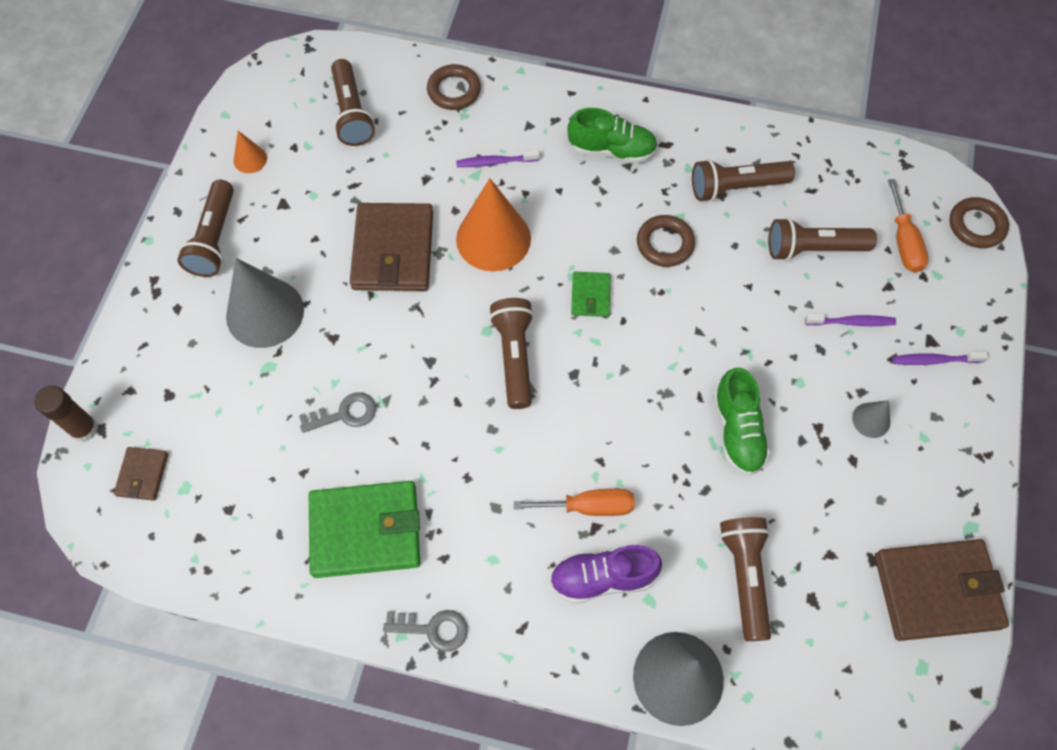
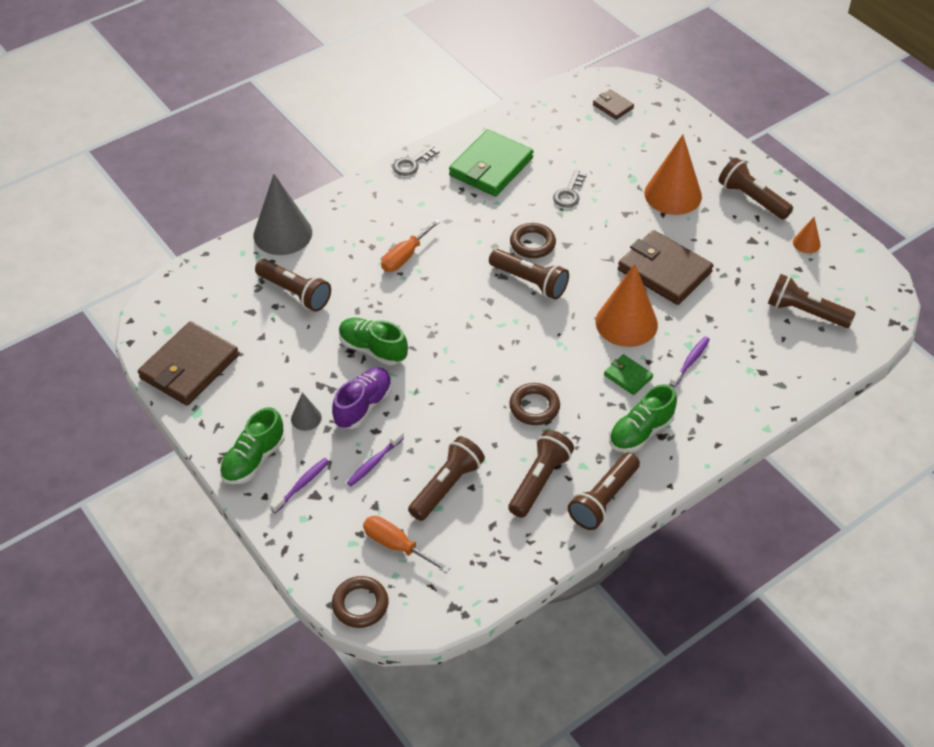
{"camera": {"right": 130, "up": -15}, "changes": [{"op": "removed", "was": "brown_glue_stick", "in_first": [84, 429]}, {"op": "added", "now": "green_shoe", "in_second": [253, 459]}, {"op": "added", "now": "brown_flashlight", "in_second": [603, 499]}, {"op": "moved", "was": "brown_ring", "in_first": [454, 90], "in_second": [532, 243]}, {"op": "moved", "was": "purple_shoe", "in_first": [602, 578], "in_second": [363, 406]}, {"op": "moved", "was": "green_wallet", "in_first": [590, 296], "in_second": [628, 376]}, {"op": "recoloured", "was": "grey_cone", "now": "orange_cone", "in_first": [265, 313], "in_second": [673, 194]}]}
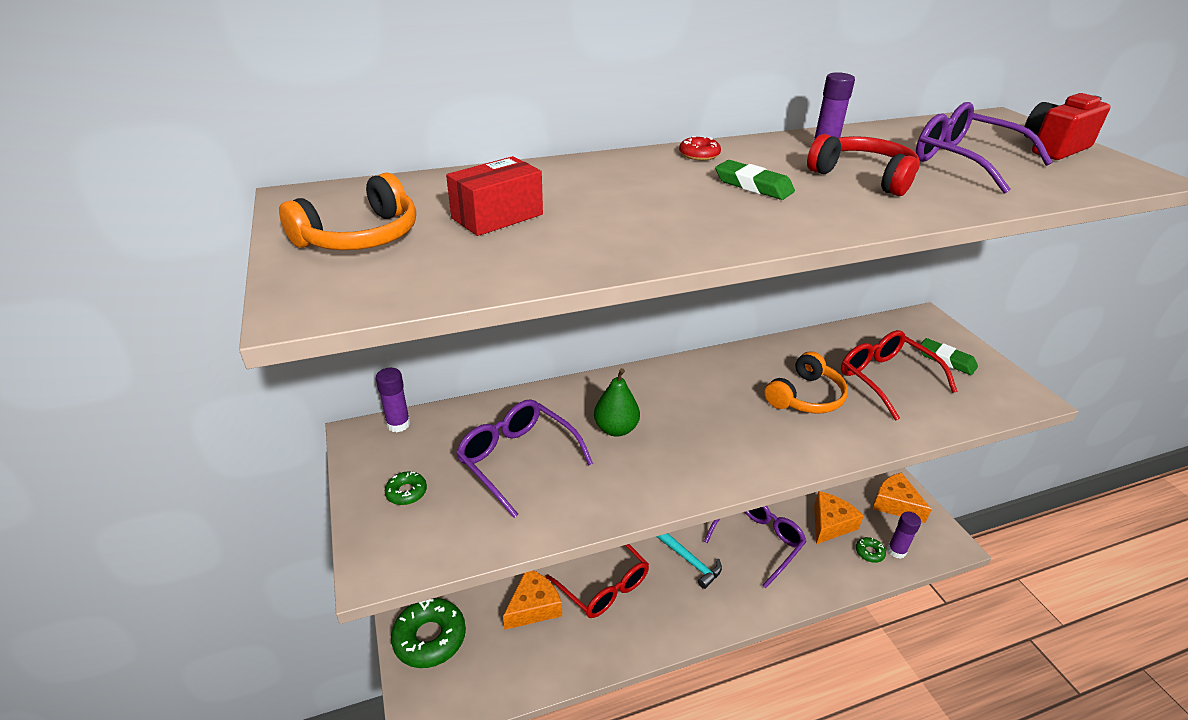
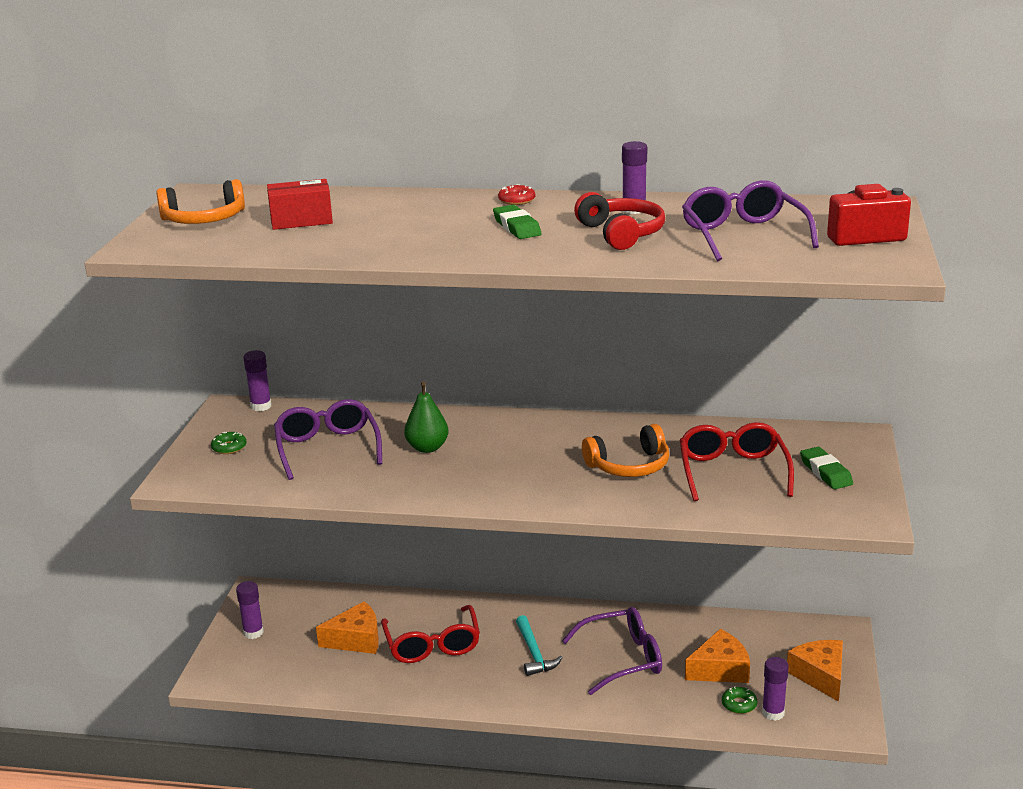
{"camera": {"right": 30, "up": -10}, "changes": [{"op": "replaced", "was": "green_donut", "now": "purple_glue_stick", "in_first": [430, 638], "in_second": [253, 632]}]}
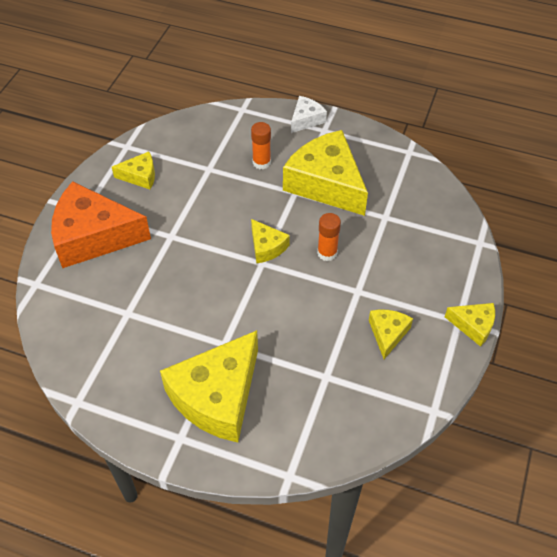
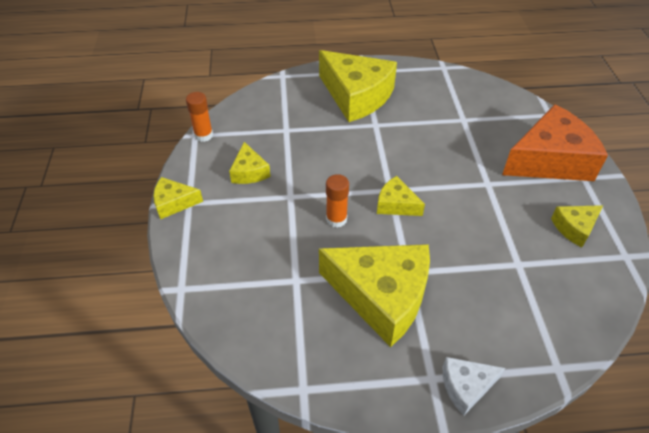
{"camera": {"right": 155, "up": -5}, "changes": [{"op": "moved", "was": "orange_glue_stick", "in_first": [261, 162], "in_second": [203, 135]}, {"op": "turned", "was": "yellow_cheese", "in_first": [217, 396], "in_second": [356, 96], "clockwise": 120}, {"op": "turned", "was": "white_cheese", "in_first": [306, 119], "in_second": [466, 387], "clockwise": 60}]}
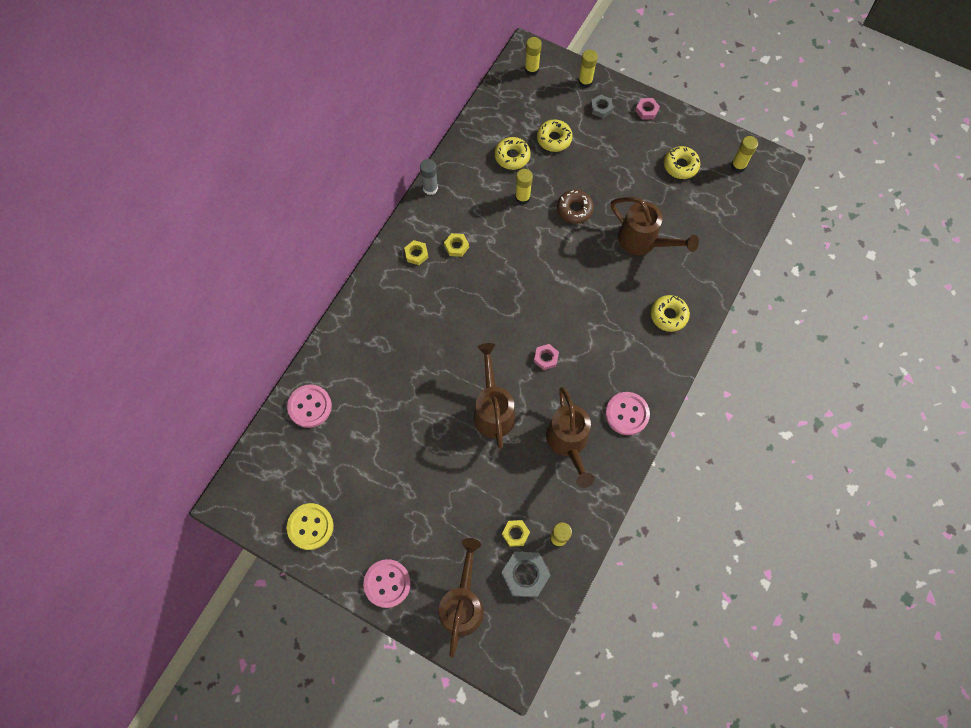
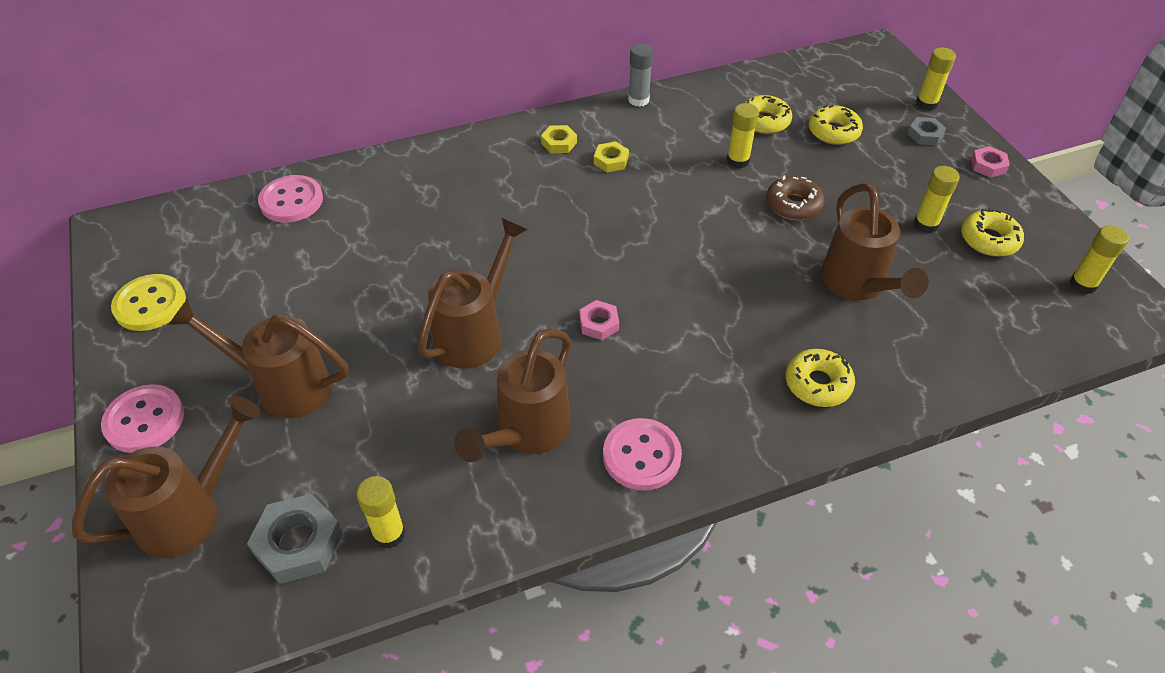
{"camera": {"right": 40, "up": -20}, "changes": [{"op": "removed", "was": "yellow_nut", "in_first": [515, 534]}, {"op": "added", "now": "brown_watering_can", "in_second": [283, 386]}, {"op": "moved", "was": "yellow_glue_stick", "in_first": [531, 69], "in_second": [926, 224]}]}
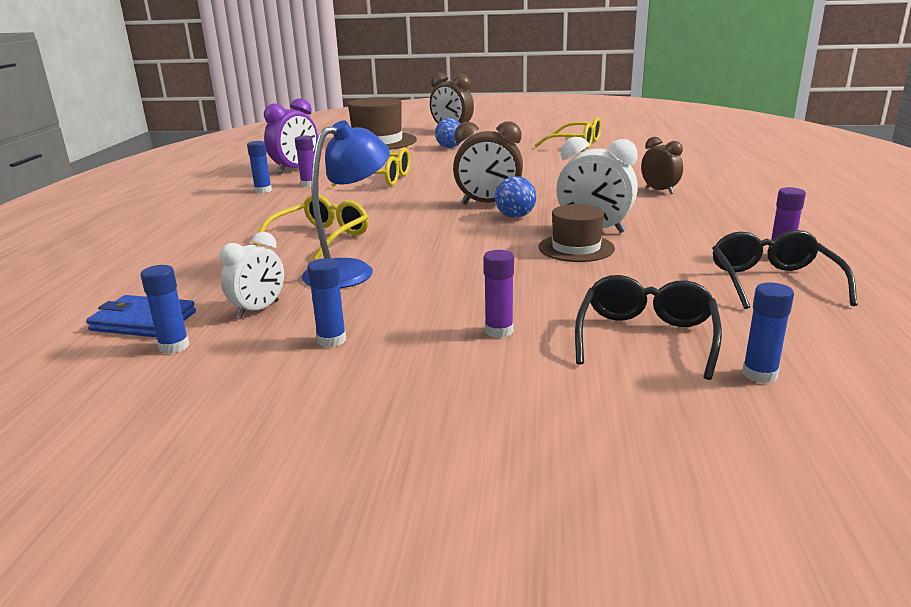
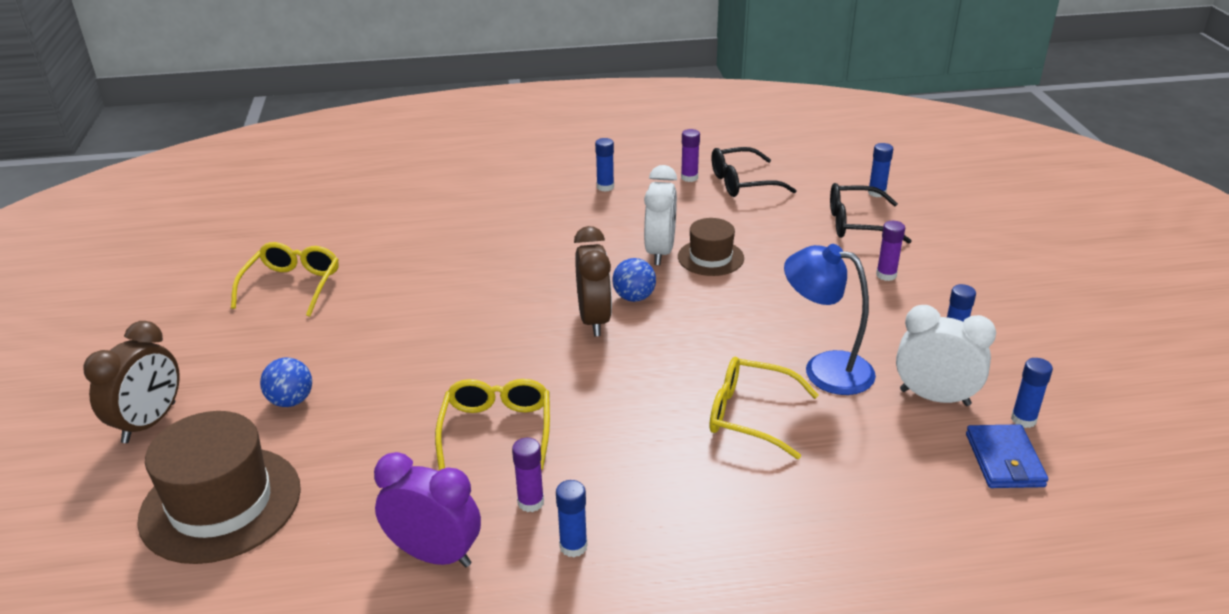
{"camera": {"right": -105, "up": 10}, "changes": [{"op": "removed", "was": "brown_clock", "in_first": [659, 191]}, {"op": "added", "now": "blue_glue_stick", "in_second": [605, 187]}, {"op": "resized", "was": "white_clock", "in_first": [259, 309], "in_second": [934, 397], "ratio": 1.52}]}
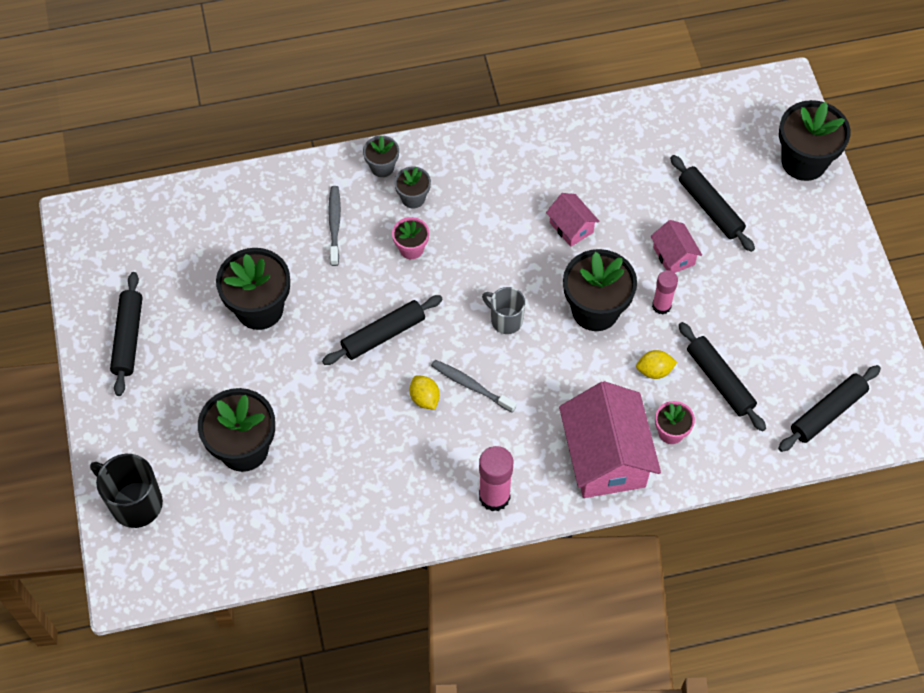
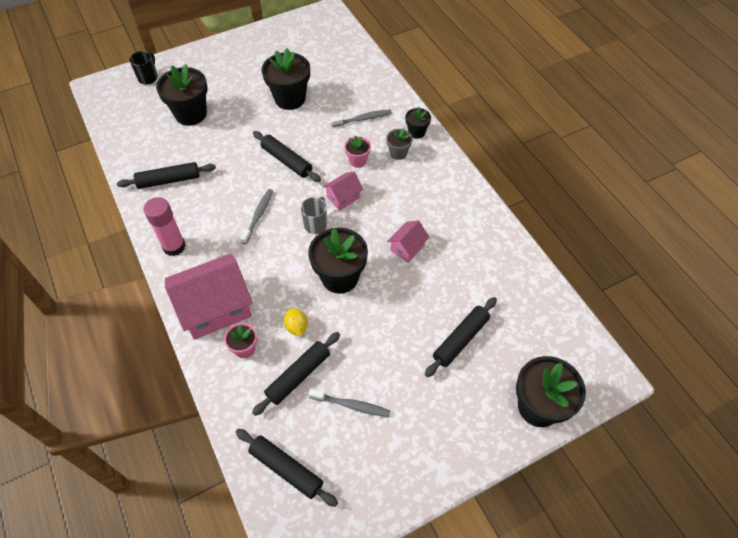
{"camera": {"right": 75, "up": -5}, "changes": [{"op": "removed", "was": "yellow_lemon", "in_first": [424, 398]}, {"op": "removed", "was": "pink_glue_stick", "in_first": [661, 306]}, {"op": "added", "now": "grey_toothbrush", "in_second": [351, 405]}, {"op": "moved", "was": "black_rolling_pin", "in_first": [128, 338], "in_second": [169, 180]}, {"op": "moved", "was": "pink_house", "in_first": [673, 256], "in_second": [343, 197]}, {"op": "recoloured", "was": "grey_flower_pot", "now": "black_flower_pot", "in_first": [382, 167], "in_second": [416, 132]}, {"op": "resized", "was": "black_mug", "in_first": [135, 503], "in_second": [148, 77], "ratio": 0.65}]}
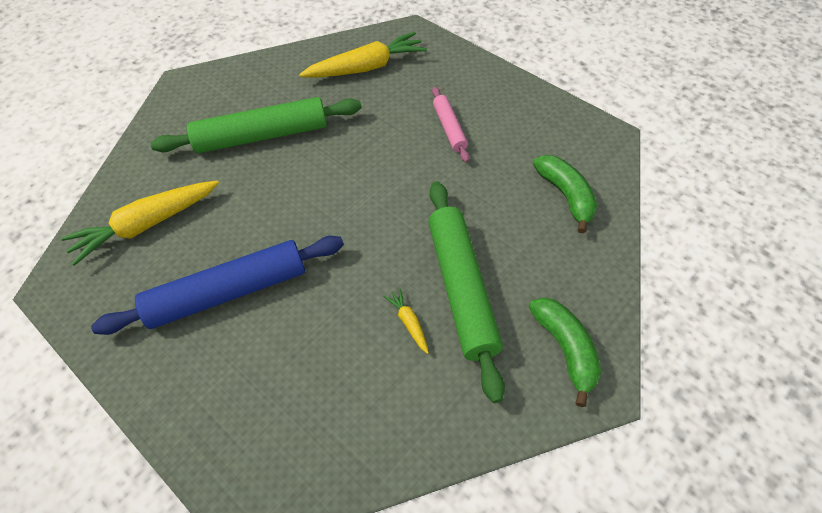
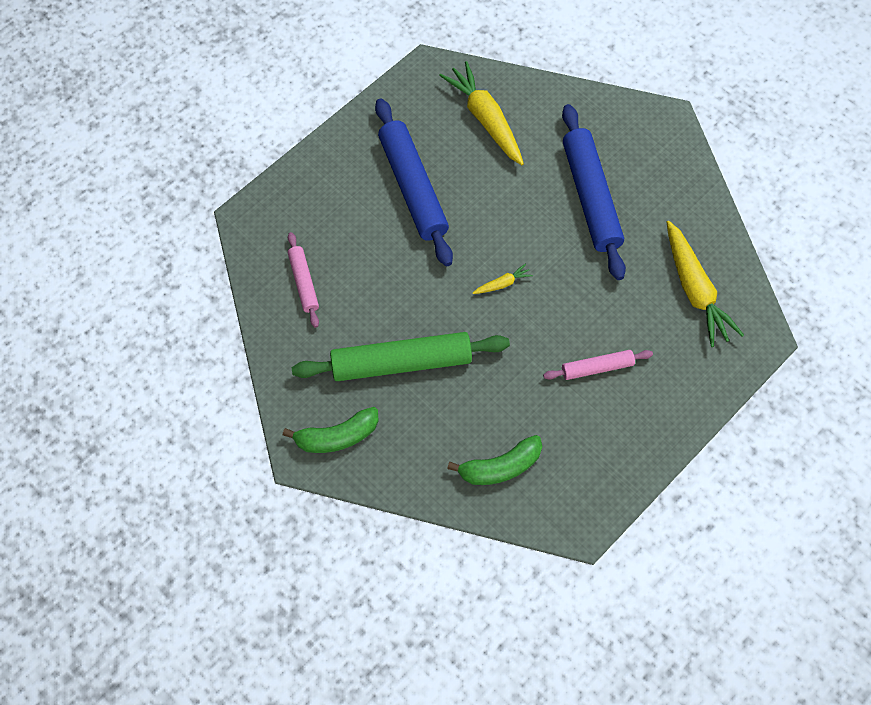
{"camera": {"right": 90, "up": 10}, "changes": [{"op": "added", "now": "pink_rolling_pin", "in_second": [303, 282]}, {"op": "moved", "was": "yellow_carrot", "in_first": [408, 322], "in_second": [502, 283]}, {"op": "recoloured", "was": "green_rolling_pin", "now": "blue_rolling_pin", "in_first": [261, 136], "in_second": [590, 197]}]}
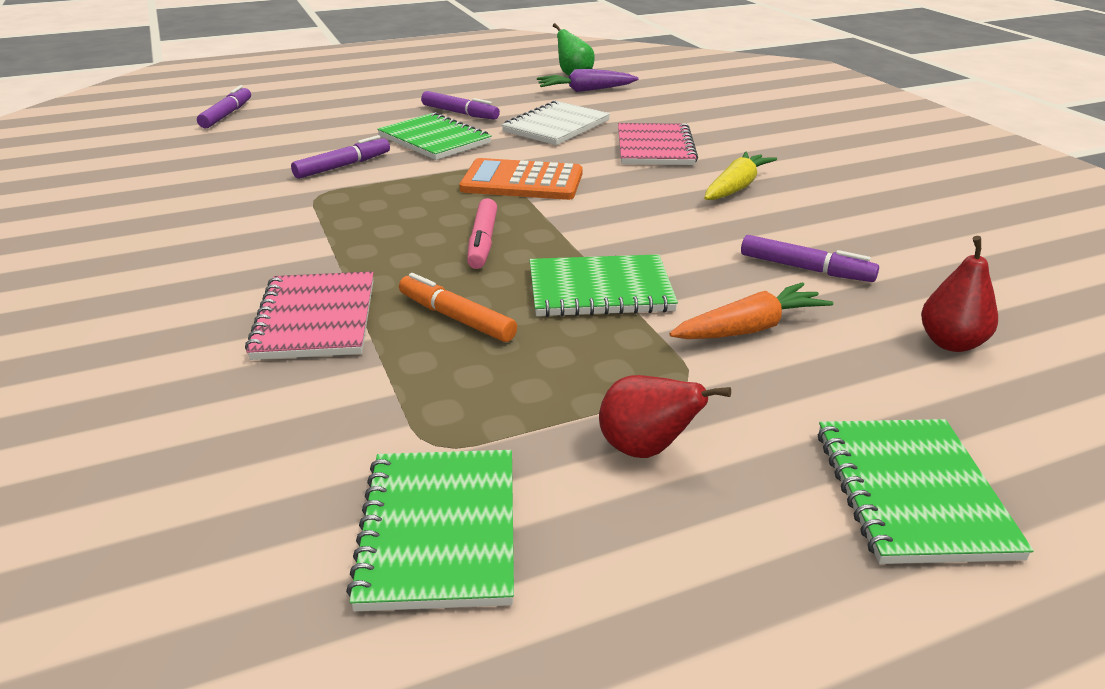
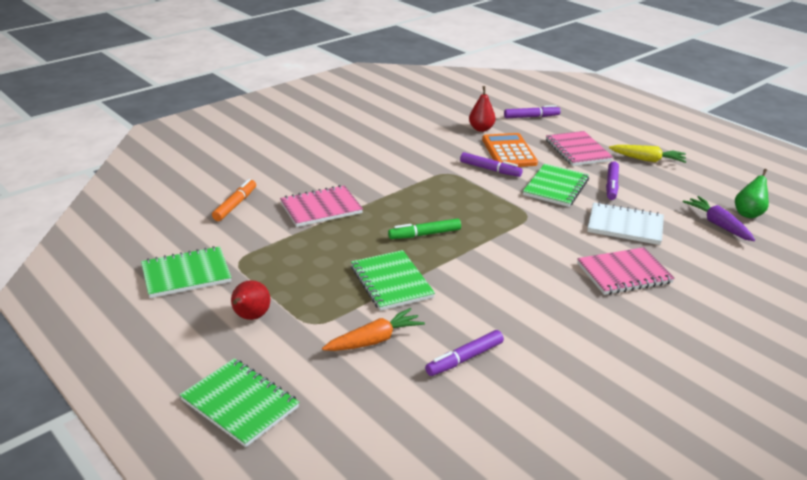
{"camera": {"right": 70, "up": 0}, "changes": [{"op": "added", "now": "pink_notebook", "in_second": [577, 150]}, {"op": "moved", "was": "orange_marker", "in_first": [456, 318], "in_second": [235, 205]}, {"op": "moved", "was": "orange_calculator", "in_first": [522, 181], "in_second": [509, 151]}, {"op": "moved", "was": "yellow_carrot", "in_first": [736, 187], "in_second": [647, 160]}, {"op": "moved", "was": "red_pear", "in_first": [951, 343], "in_second": [481, 129]}, {"op": "recoloured", "was": "pink_marker", "now": "green_marker", "in_first": [482, 242], "in_second": [424, 234]}, {"op": "turned", "was": "orange_carrot", "in_first": [749, 329], "in_second": [374, 340], "clockwise": -75}, {"op": "turned", "was": "purple_marker", "in_first": [805, 269], "in_second": [464, 359], "clockwise": 45}, {"op": "turned", "was": "green_notebook", "in_first": [912, 492], "in_second": [240, 404], "clockwise": 60}]}
